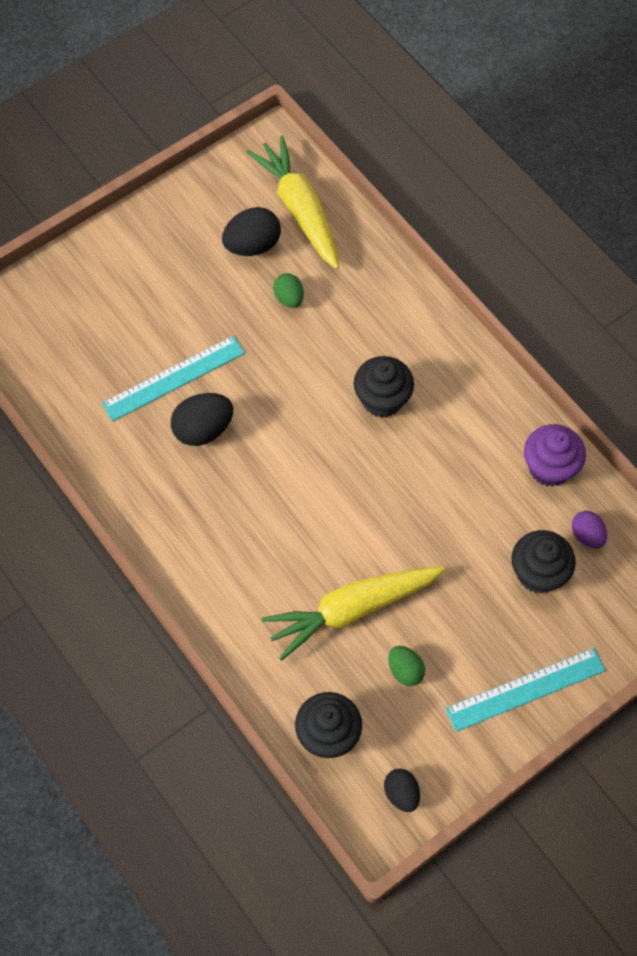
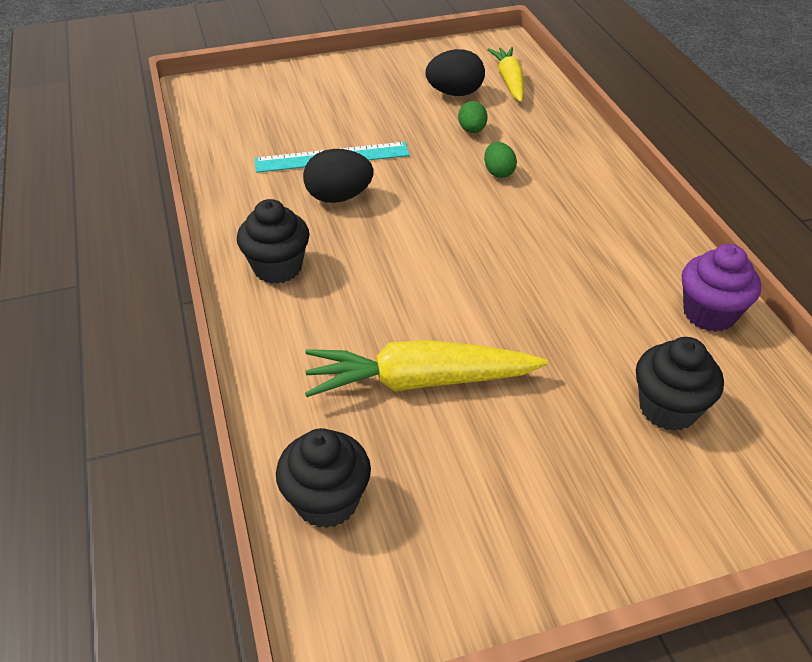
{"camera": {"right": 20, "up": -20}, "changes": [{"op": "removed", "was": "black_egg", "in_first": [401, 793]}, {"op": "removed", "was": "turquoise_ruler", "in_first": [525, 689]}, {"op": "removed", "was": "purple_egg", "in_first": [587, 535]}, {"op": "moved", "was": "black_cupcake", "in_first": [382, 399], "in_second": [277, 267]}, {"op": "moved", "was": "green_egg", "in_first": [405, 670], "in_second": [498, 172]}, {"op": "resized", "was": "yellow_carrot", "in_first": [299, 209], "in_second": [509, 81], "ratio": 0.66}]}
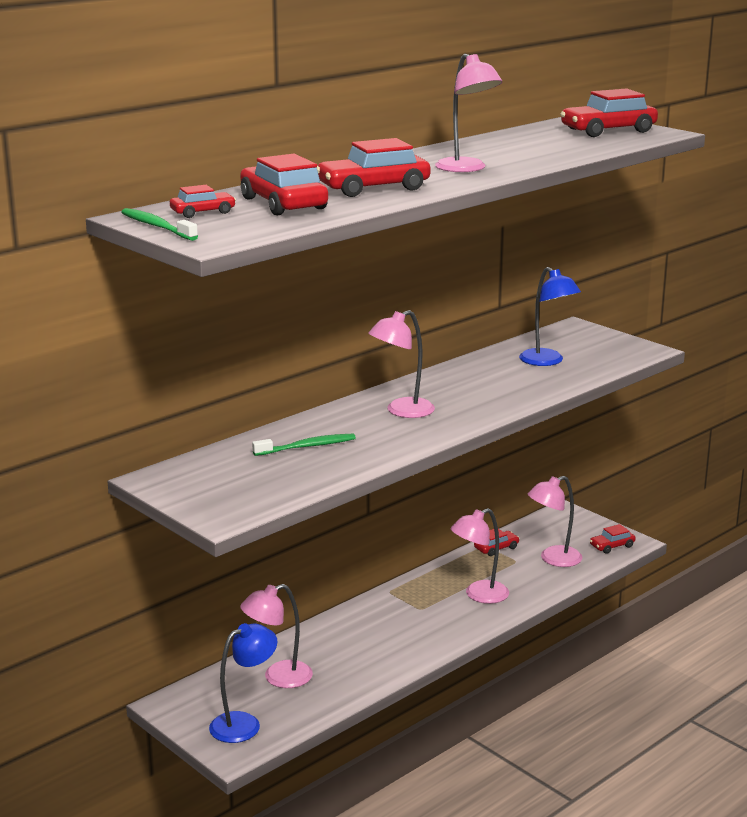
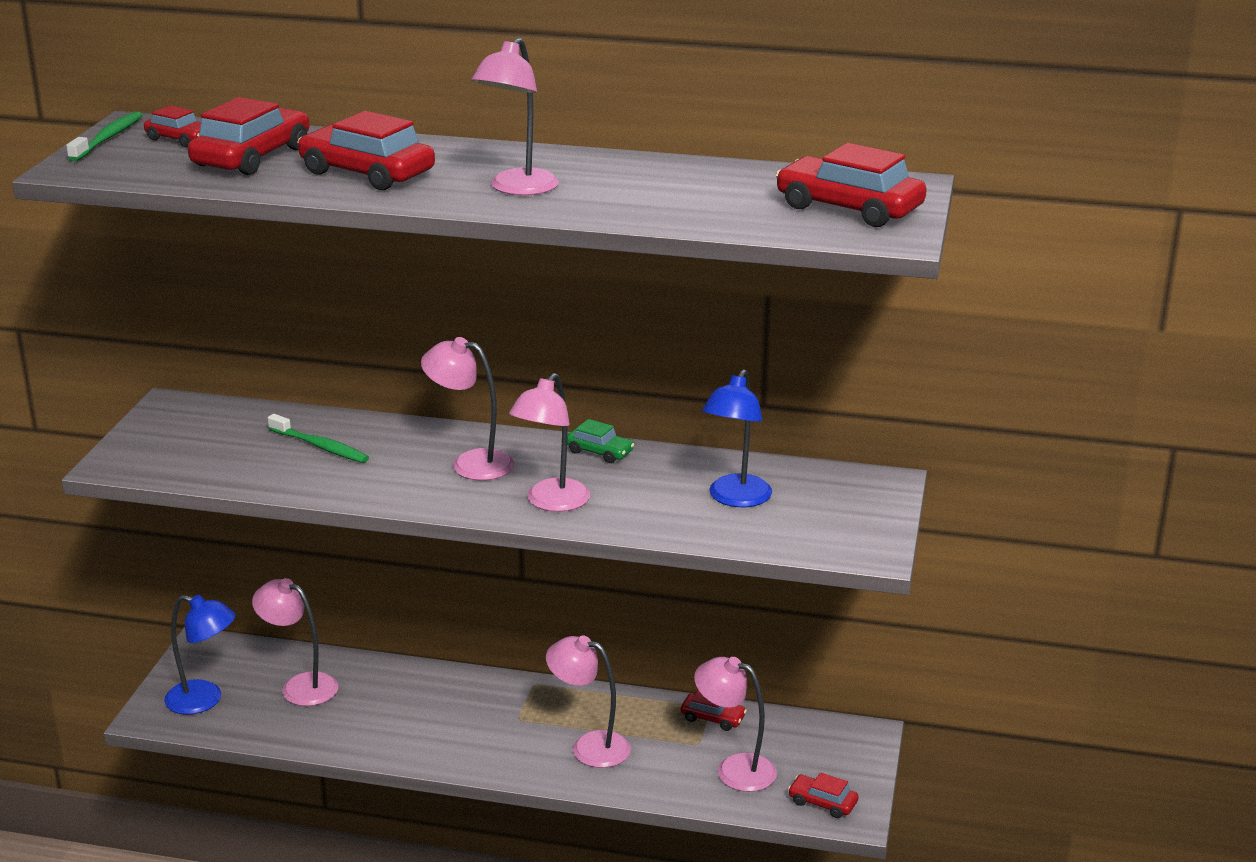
{"camera": {"right": 55, "up": 5}, "changes": [{"op": "added", "now": "pink_lamp", "in_second": [551, 503]}, {"op": "added", "now": "green_car", "in_second": [599, 452]}]}
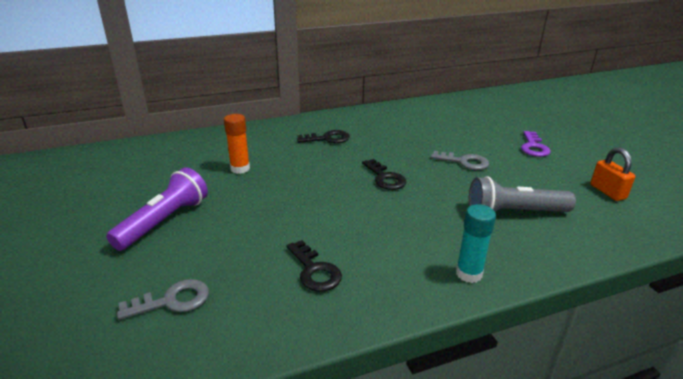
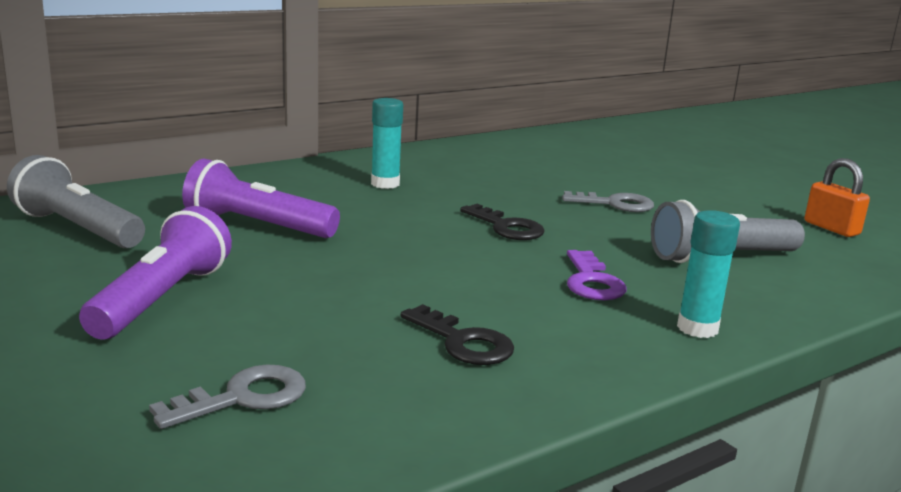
{"camera": {"right": -15, "up": -10}, "changes": [{"op": "added", "now": "grey_flashlight", "in_second": [78, 229]}, {"op": "moved", "was": "purple_key", "in_first": [533, 147], "in_second": [592, 282]}, {"op": "replaced", "was": "orange_glue_stick", "now": "purple_flashlight", "in_first": [240, 169], "in_second": [257, 226]}, {"op": "replaced", "was": "black_key", "now": "turquoise_glue_stick", "in_first": [328, 138], "in_second": [385, 184]}]}
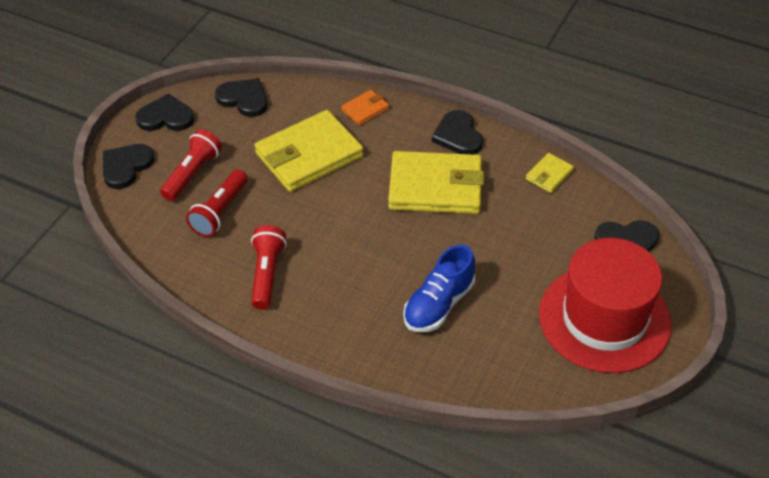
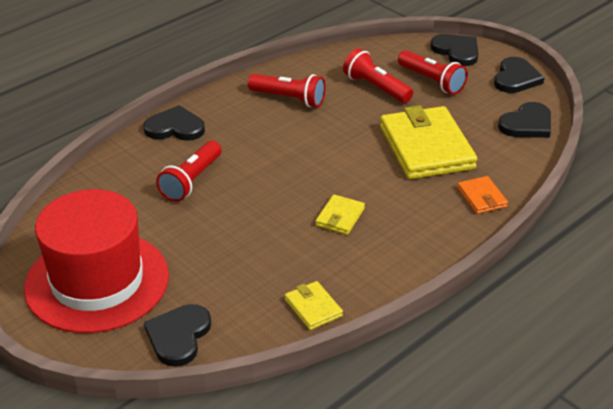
{"camera": {"right": 110, "up": -10}, "changes": [{"op": "moved", "was": "black_heart", "in_first": [458, 135], "in_second": [175, 127]}, {"op": "replaced", "was": "blue_shoe", "now": "red_flashlight", "in_first": [439, 304], "in_second": [191, 181]}, {"op": "resized", "was": "yellow_wallet", "in_first": [435, 187], "in_second": [340, 217], "ratio": 0.46}]}
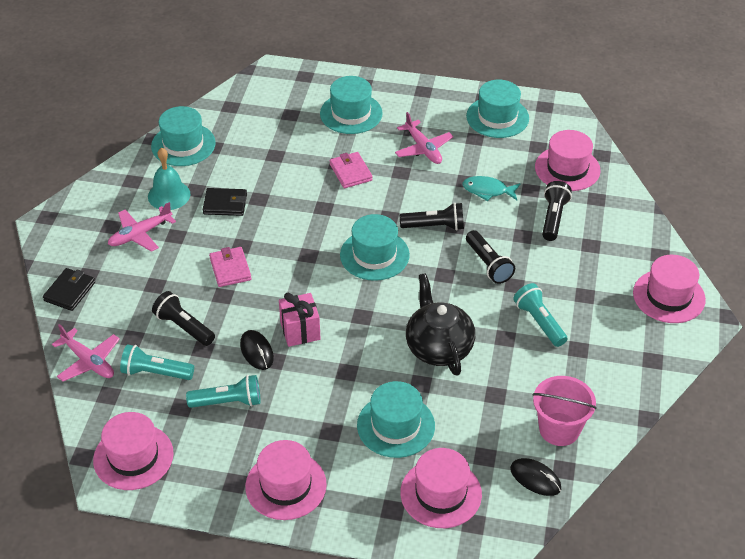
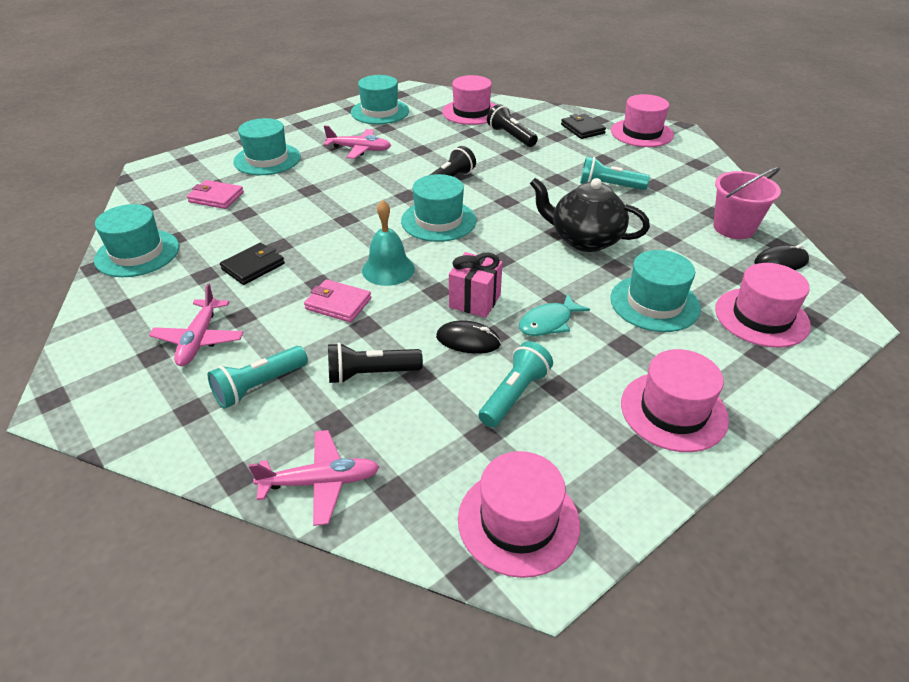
{"camera": {"right": -50, "up": -5}, "changes": [{"op": "removed", "was": "black_flashlight", "in_first": [488, 264]}, {"op": "moved", "was": "black_wallet", "in_first": [70, 291], "in_second": [582, 129]}, {"op": "moved", "was": "turquoise_flashlight", "in_first": [155, 373], "in_second": [259, 386]}, {"op": "moved", "was": "turquoise_bell", "in_first": [169, 195], "in_second": [388, 269]}, {"op": "moved", "was": "pink_wallet", "in_first": [350, 172], "in_second": [216, 197]}, {"op": "moved", "was": "turquoise_fish", "in_first": [488, 190], "in_second": [548, 322]}]}
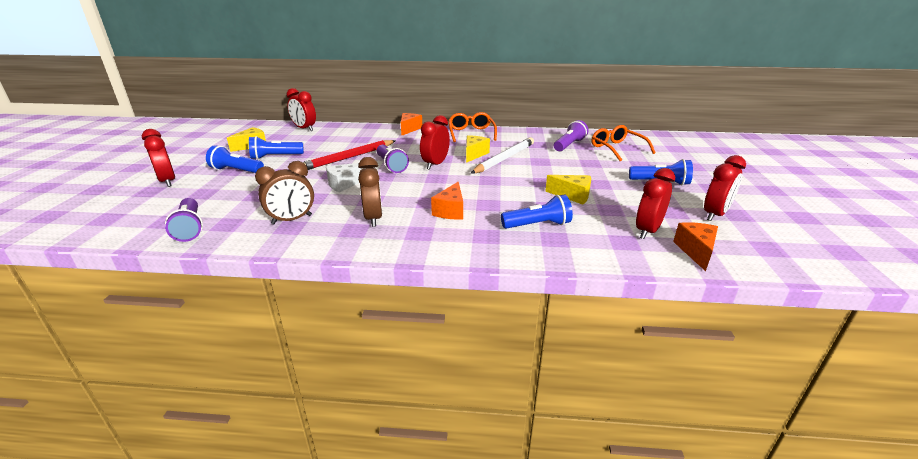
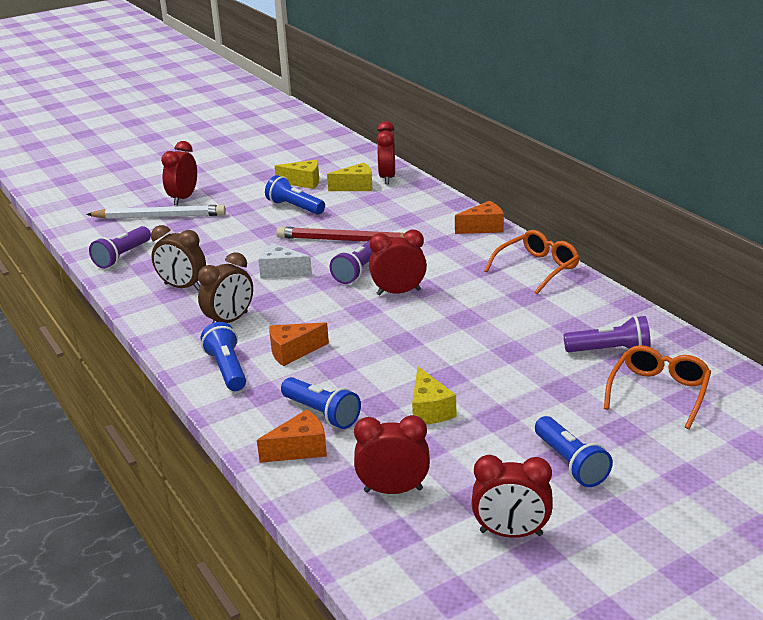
{"camera": {"right": 55, "up": 0}, "changes": [{"op": "moved", "was": "blue_flashlight", "in_first": [236, 170], "in_second": [227, 369]}, {"op": "moved", "was": "yellow_cheese", "in_first": [474, 154], "in_second": [356, 187]}, {"op": "moved", "was": "white_pencil", "in_first": [504, 158], "in_second": [160, 216]}, {"op": "moved", "was": "orange_cheese", "in_first": [696, 251], "in_second": [300, 449]}]}
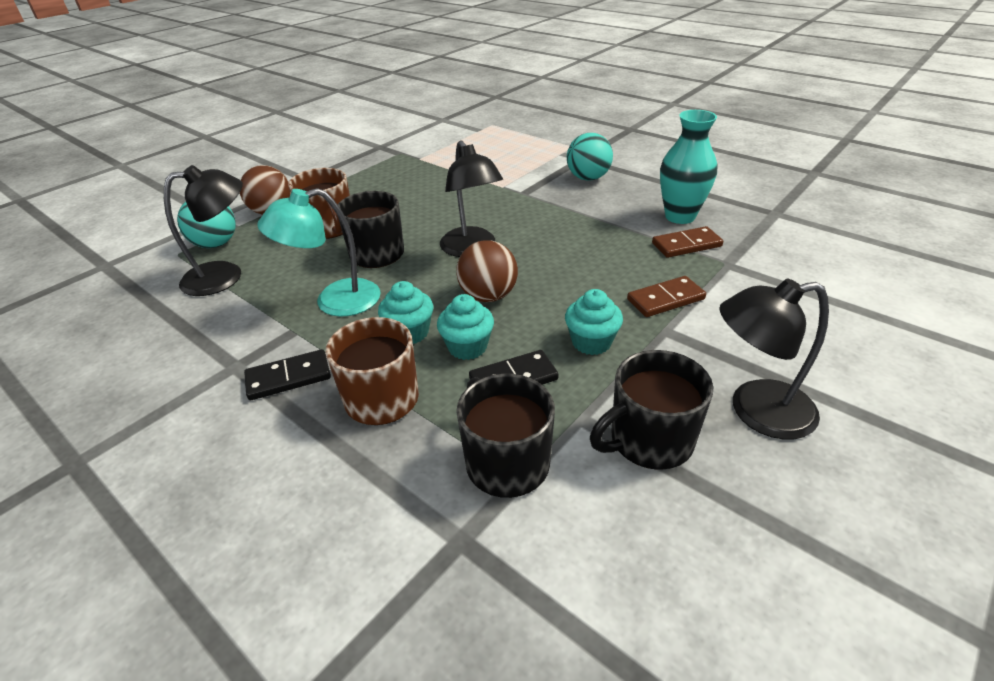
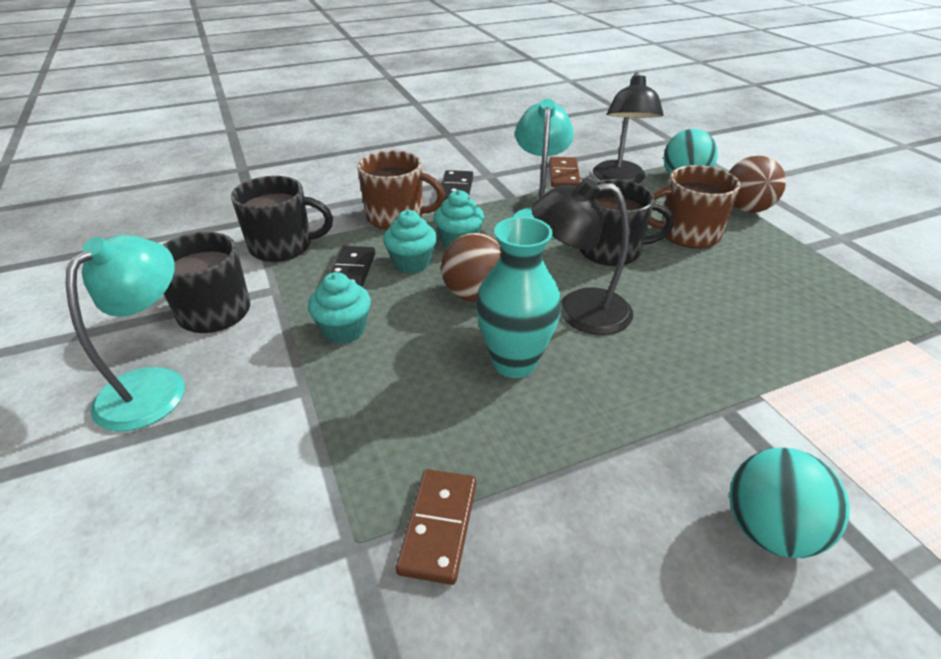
{"camera": {"right": 115, "up": 0}, "changes": [{"op": "moved", "was": "brown_domino", "in_first": [665, 299], "in_second": [563, 175]}, {"op": "moved", "was": "turquoise_vase", "in_first": [680, 216], "in_second": [514, 362]}, {"op": "recoloured", "was": "black_lamp", "now": "turquoise_lamp", "in_first": [756, 411], "in_second": [154, 385]}]}
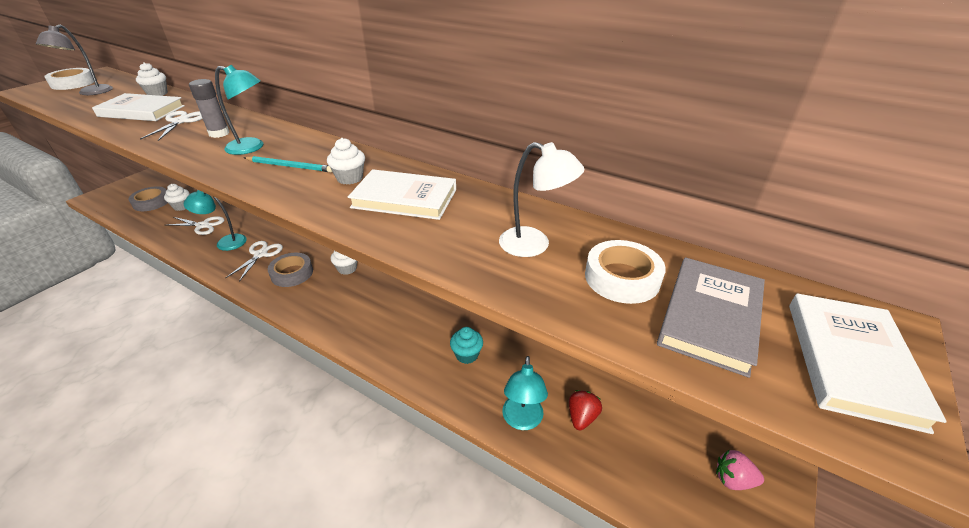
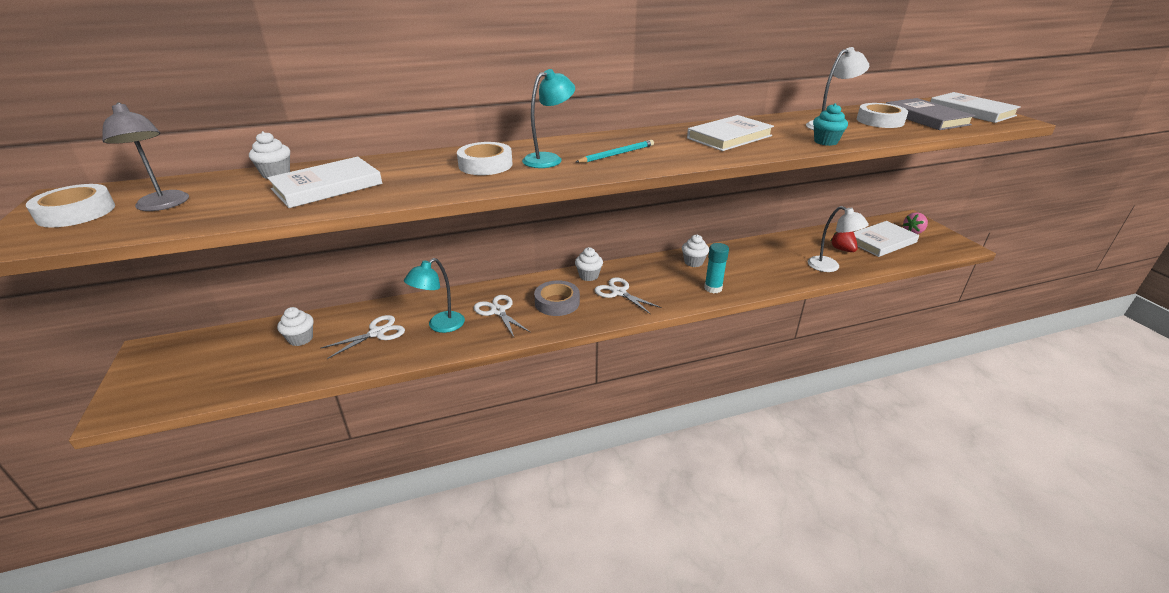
{"camera": {"right": -50, "up": -5}, "changes": [{"op": "removed", "was": "grey_tape", "in_first": [151, 202]}, {"op": "added", "now": "turquoise_glue_stick", "in_second": [713, 288]}, {"op": "added", "now": "white_book", "in_second": [881, 242]}, {"op": "moved", "was": "white_scissors", "in_first": [180, 121], "in_second": [619, 292]}, {"op": "moved", "was": "white_cupcake", "in_first": [350, 178], "in_second": [693, 262]}, {"op": "moved", "was": "turquoise_cupcake", "in_first": [467, 355], "in_second": [825, 142]}, {"op": "replaced", "was": "grey_glue_stick", "now": "white_tape", "in_first": [219, 133], "in_second": [485, 165]}, {"op": "recoloured", "was": "turquoise_lamp", "now": "white_lamp", "in_first": [522, 420], "in_second": [829, 267]}]}
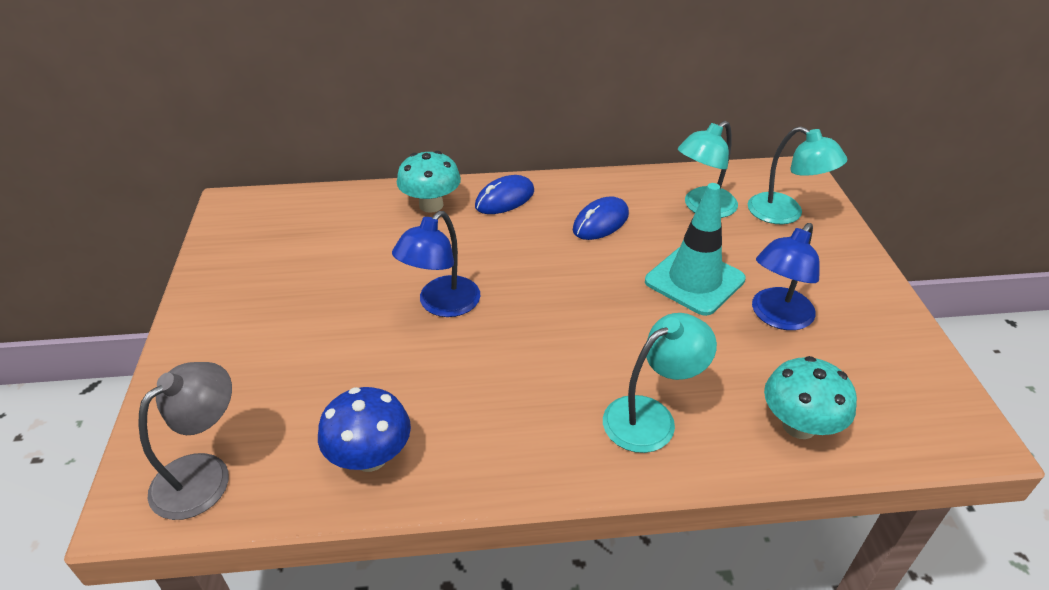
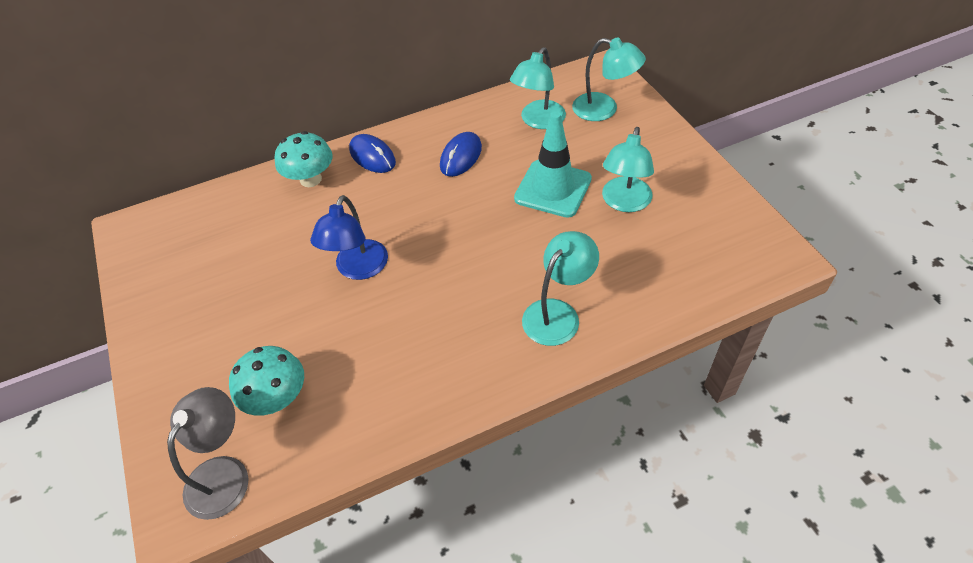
{"camera": {"right": -15, "up": 10}, "changes": [{"op": "removed", "was": "blue_mushroom", "in_first": [370, 457]}, {"op": "moved", "was": "turquoise_mushroom", "in_first": [799, 425], "in_second": [277, 398]}, {"op": "recoloured", "was": "blue_lamp", "now": "turquoise_lamp", "in_first": [777, 317], "in_second": [624, 202]}, {"op": "turned", "was": "blue_mouse", "in_first": [505, 199], "in_second": [372, 156], "clockwise": -75}]}
